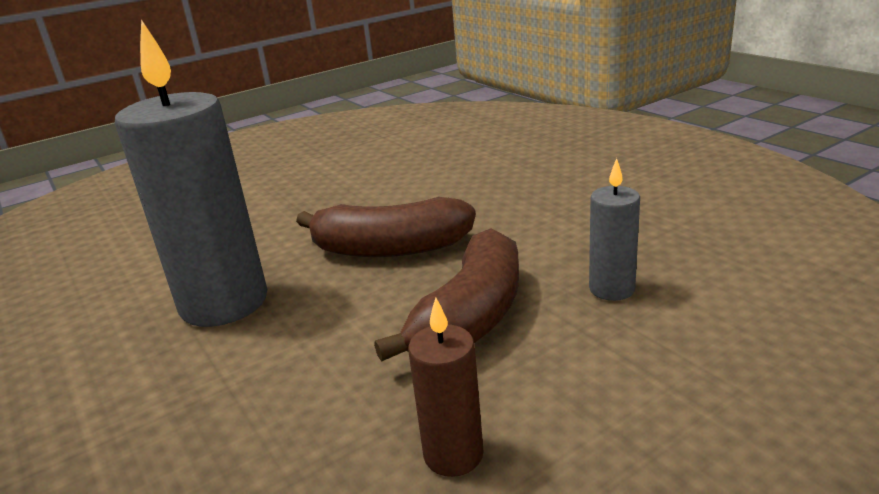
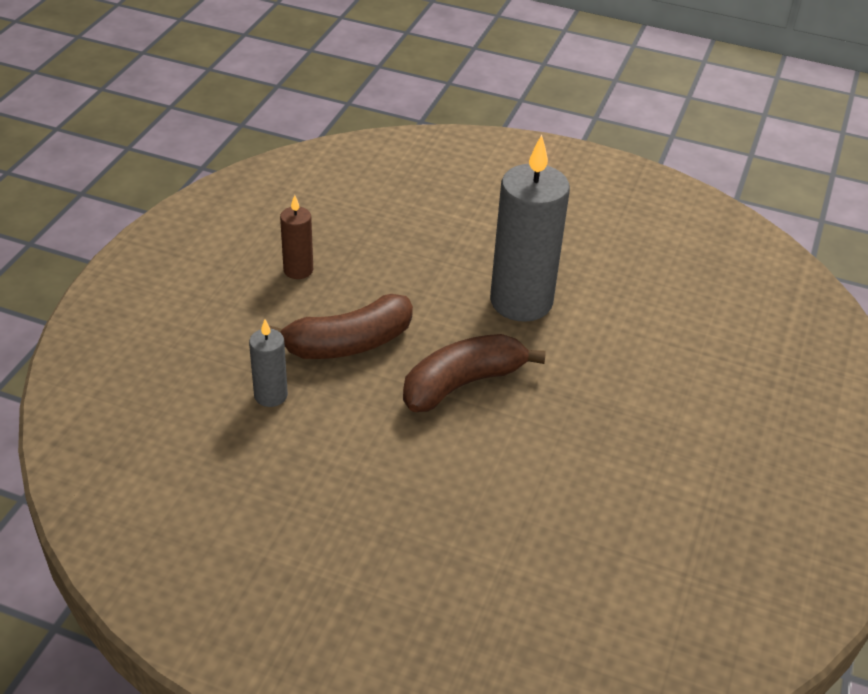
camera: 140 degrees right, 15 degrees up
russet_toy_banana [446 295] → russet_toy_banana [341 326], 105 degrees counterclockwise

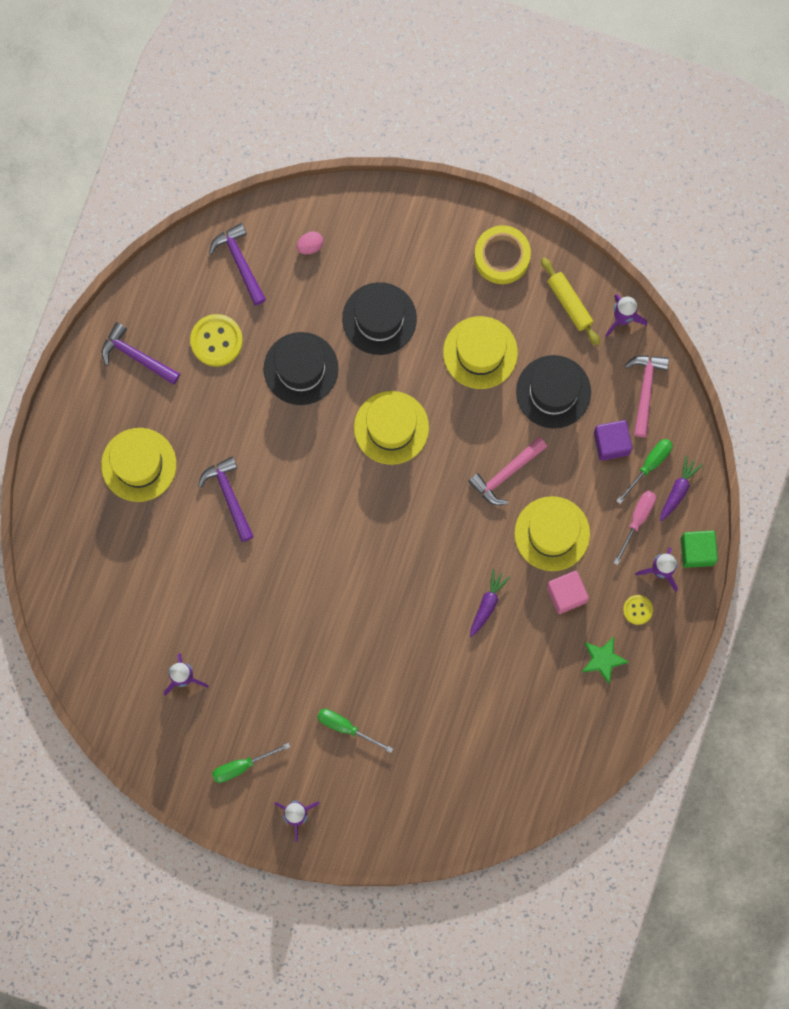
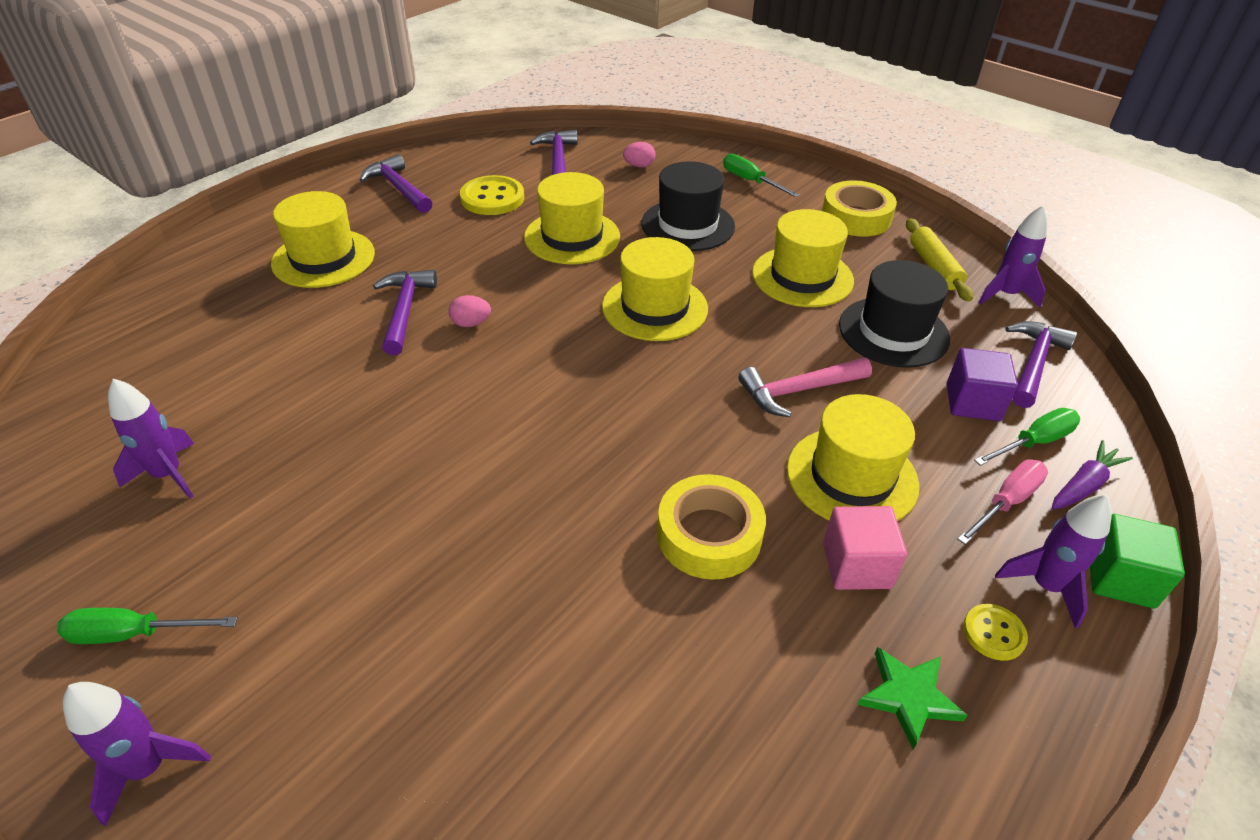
camera: 20 degrees right, 35 degrees down
- → rose-pink_egg_shape [469 311]
leaf-green_flat_screwdriver [355 731] → leaf-green_flat_screwdriver [761 175], relocated
violet_toy_carrot [490 603] → yellow_roll_of_tape [711 527]
ebony_top_hat [301 368] → yellow_top_hat [572 218]
rose-pink_carpenter's_hammer [647 396] → violet_carpenter's_hammer [1041 364]

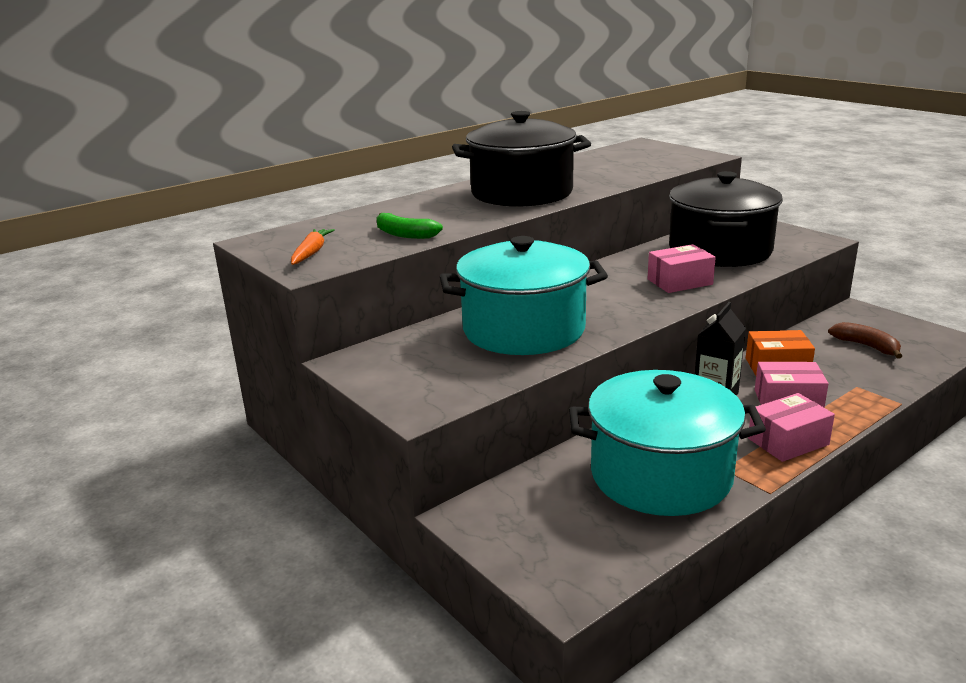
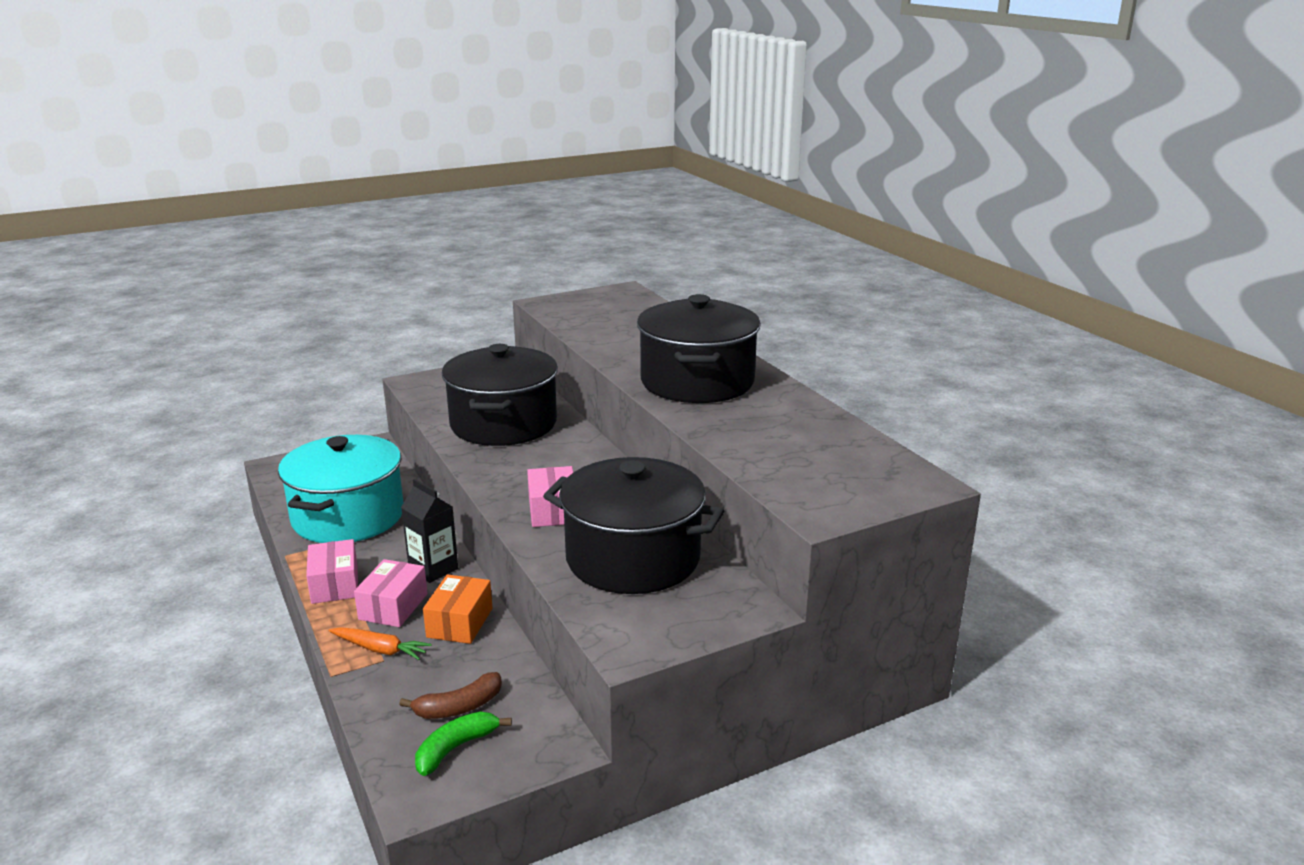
camera: 100 degrees right, 0 degrees up
bright_orange_toy_carrot [313 247] → bright_orange_toy_carrot [379 643], relocated
leaf-green_toy_banana [410 226] → leaf-green_toy_banana [463 743], relocated
turquoise_stockpot [524 295] → ebony_stockpot [500 395]

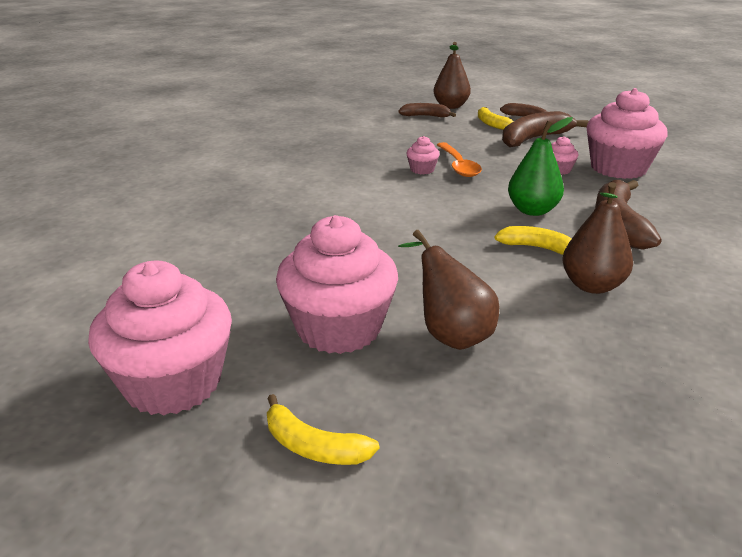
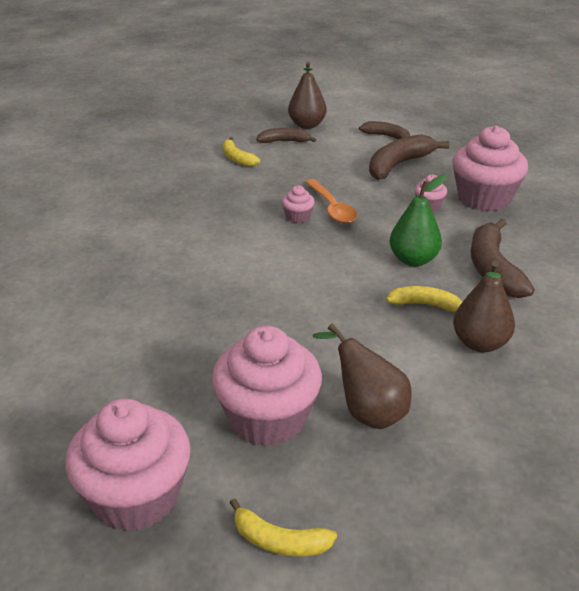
camera: 10 degrees left, 5 degrees up
yellow_toy_banana [496 118] → yellow_toy_banana [241 152], relocated

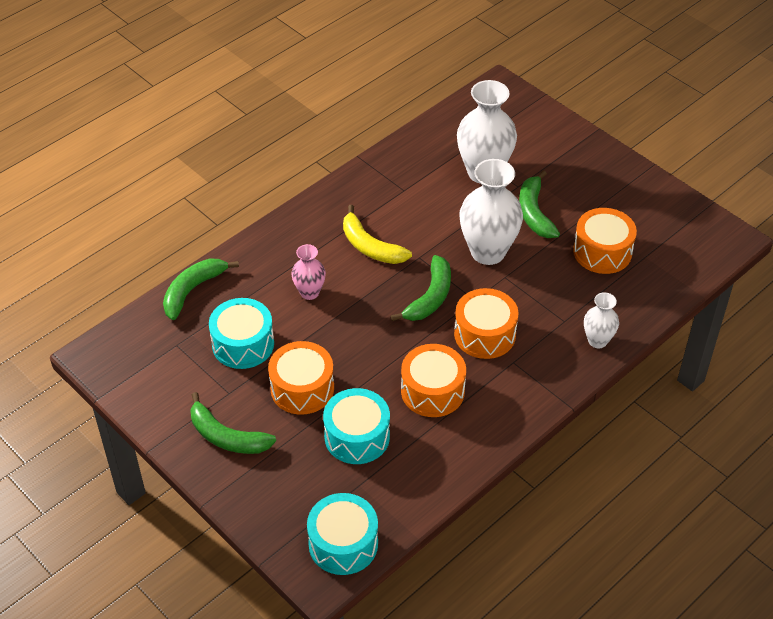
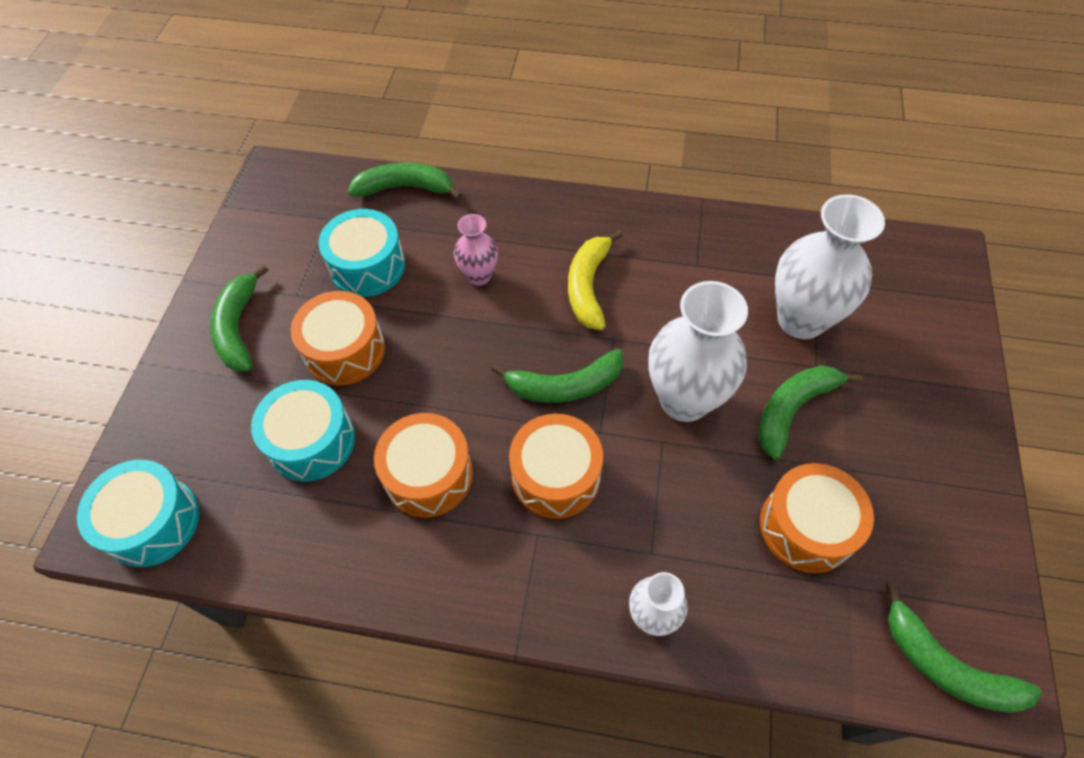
camera: 55 degrees right, 10 degrees up
- → leaf-green_toy_banana [964 648]

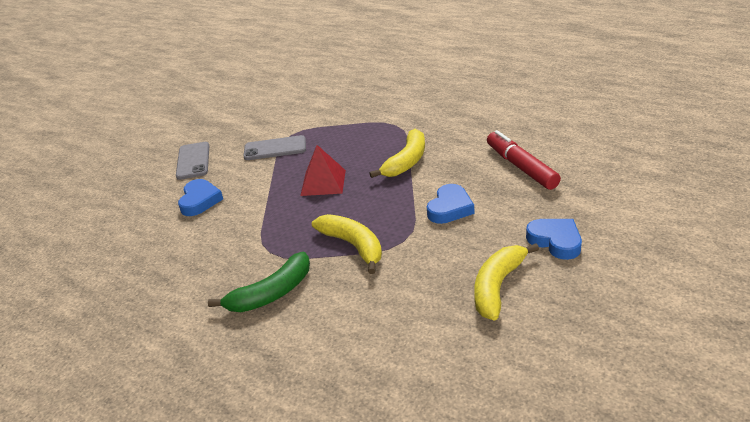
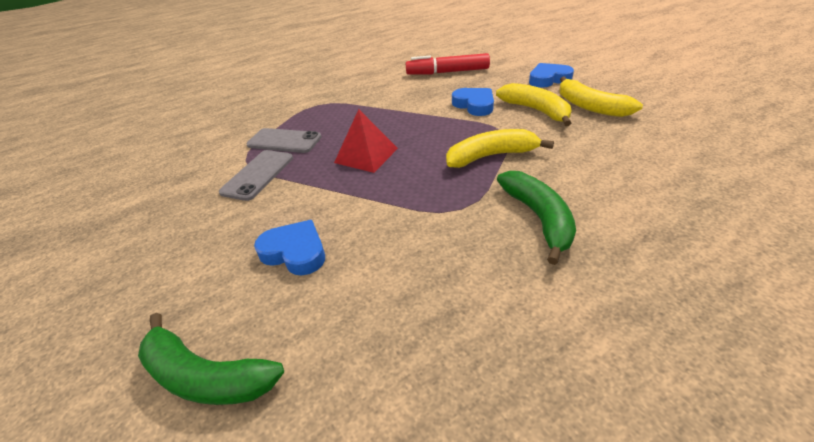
camera: 65 degrees left, 5 degrees up
- → leaf-green_toy_banana [211 359]
ash-grey_phone [192 161] → ash-grey_phone [284 140], relocated
yellow_toy_banana [397 153] → yellow_toy_banana [534 104], relocated

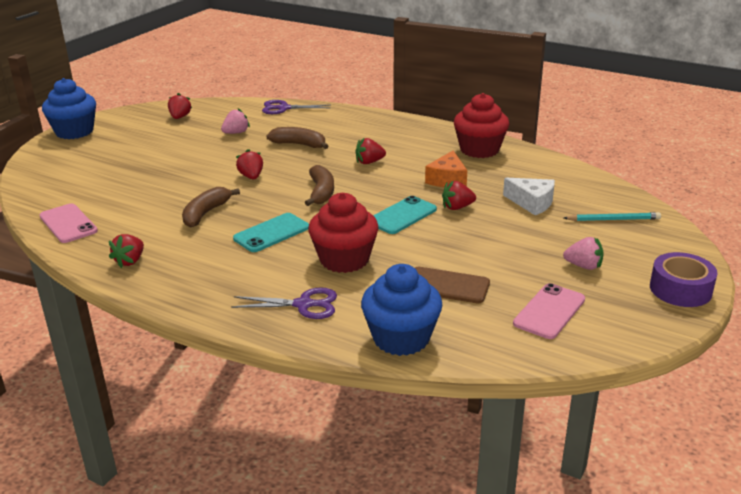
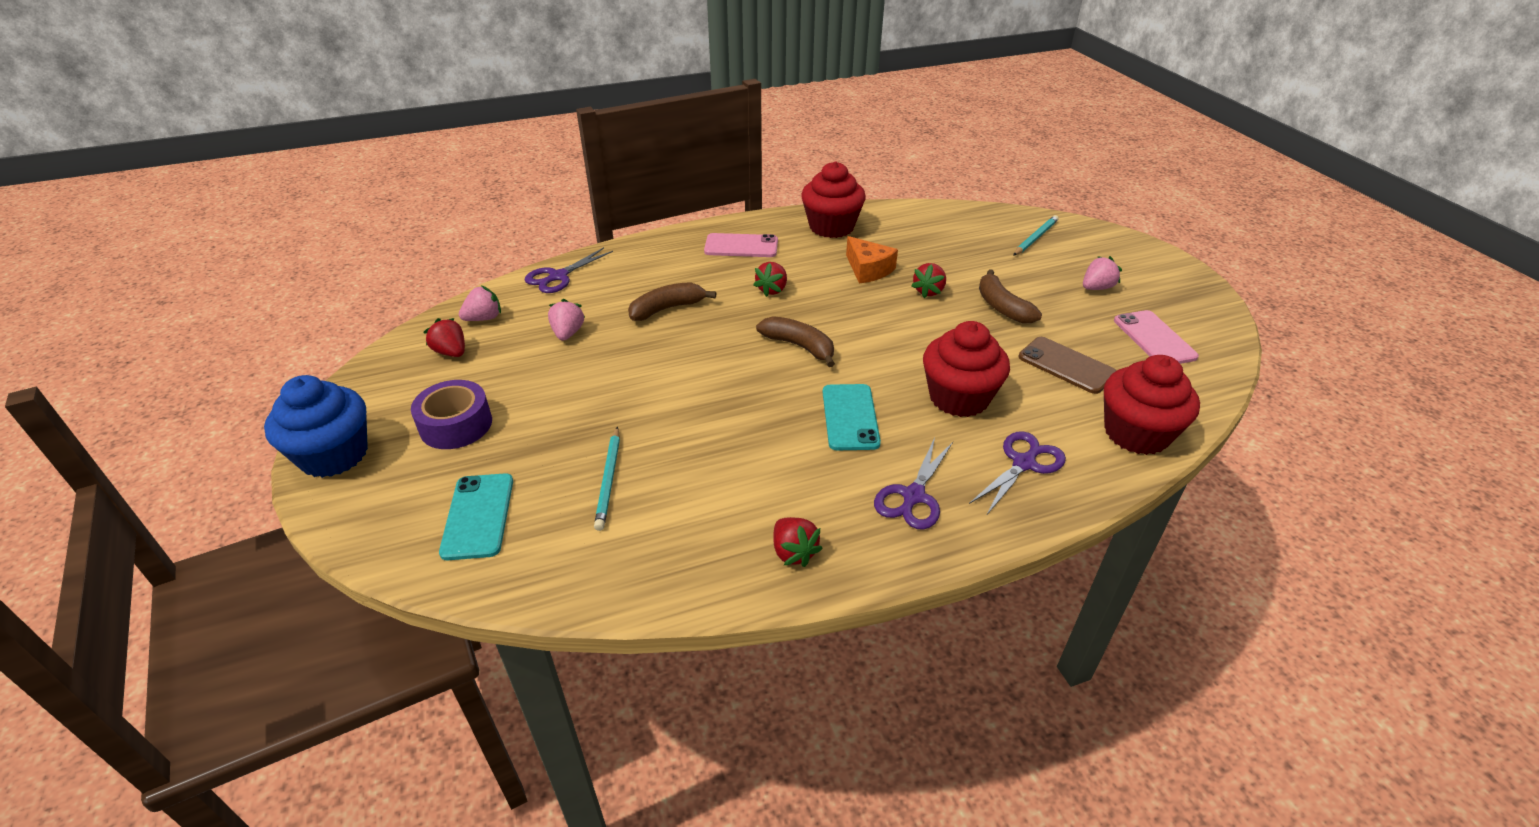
camera: 50 degrees left, 10 degrees up
scarlet_strawberry [249 164] → -
pure_white_cheese_wedge [529 196] → -
- → rose-pink_strawberry [480 303]
- → turquoise_lead_pencil [607 478]
- → violet_pair_of_scissors [913 484]
rose-pink_phone [69 223] → rose-pink_phone [741 245], relocated
russet_toy_banana [211 207] → russet_toy_banana [1010 296], relocated
turquoise_phone [405 215] → turquoise_phone [476 516], relocated
violet_roll_of_tape [684 279] → violet_roll_of_tape [451 414], relocated
blue_muffin [401 310] → scarlet_muffin [1152 405]
russet_phone [452 285] → russet_phone [1067 365], 75 degrees clockwise

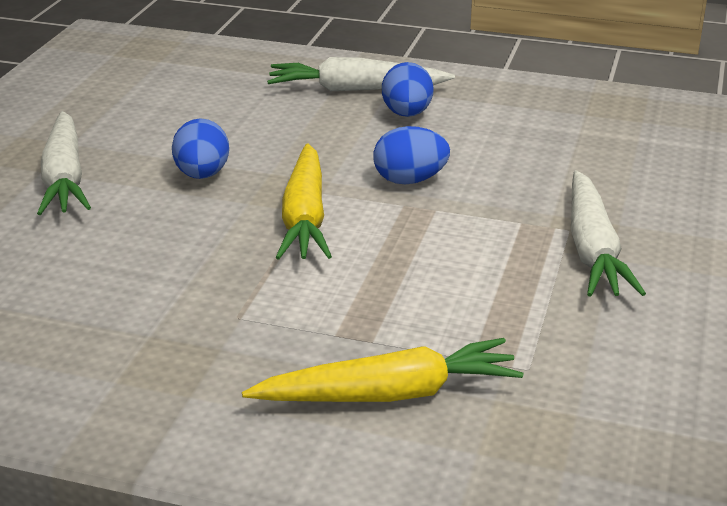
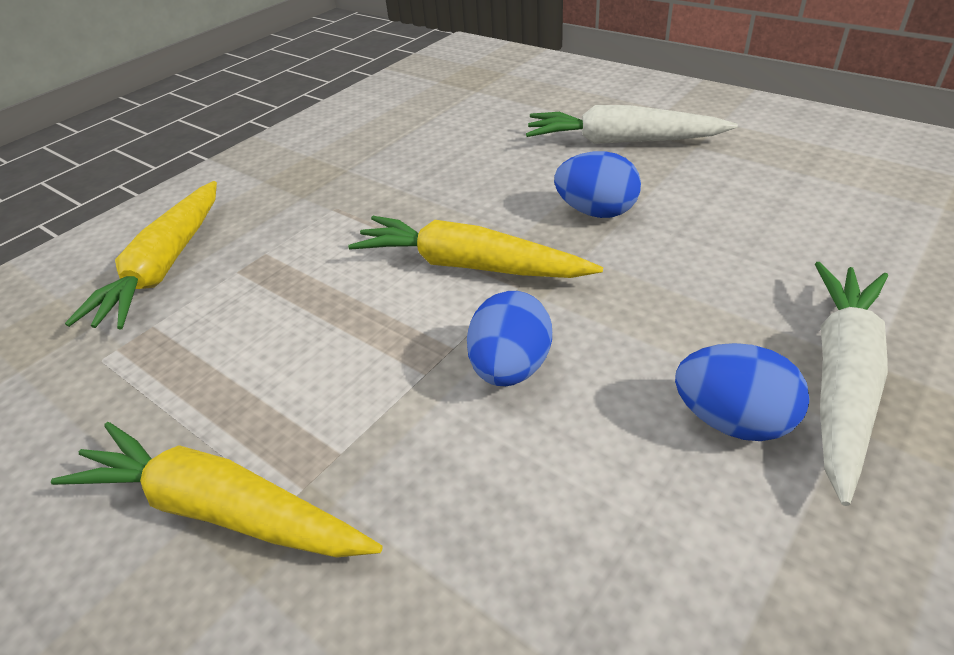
camera: 115 degrees right, 10 degrees up
pure_white_toy_carrot [608 233] → yellow_toy_carrot [217 490]

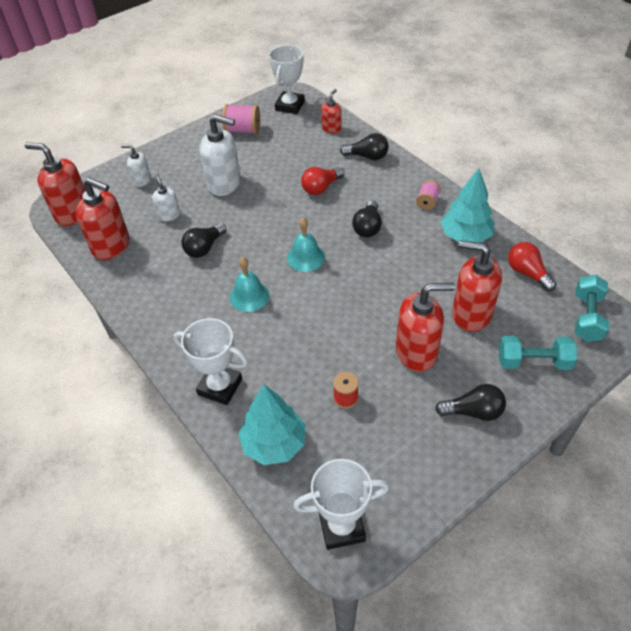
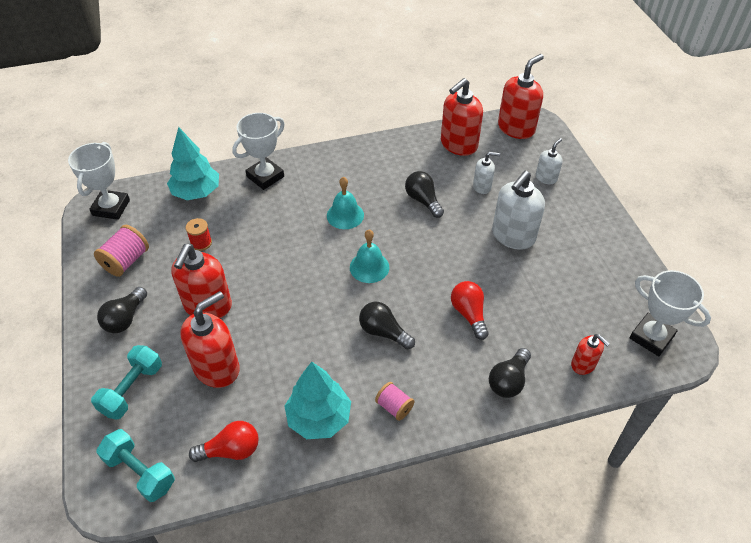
camera: 110 degrees right, 0 degrees up
rose-pink_bobbin [241 119] → rose-pink_bobbin [121 251], relocated

